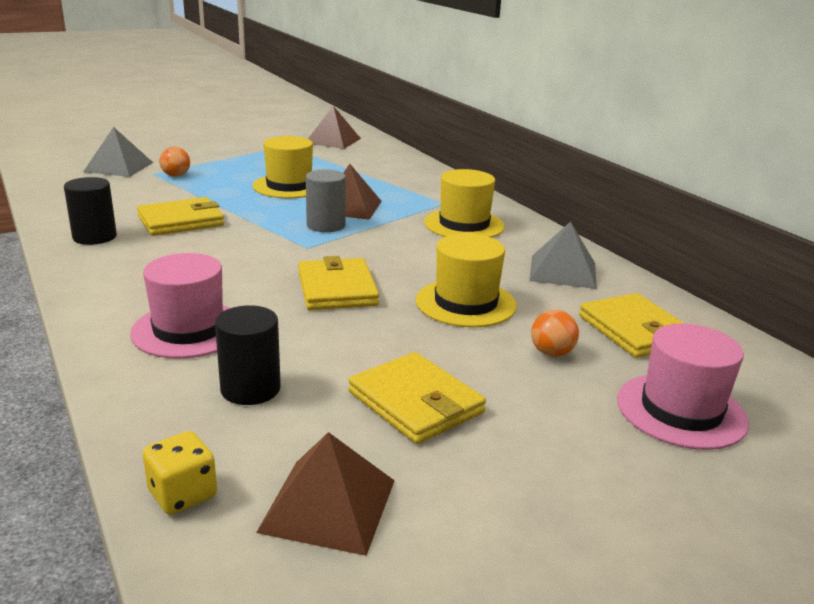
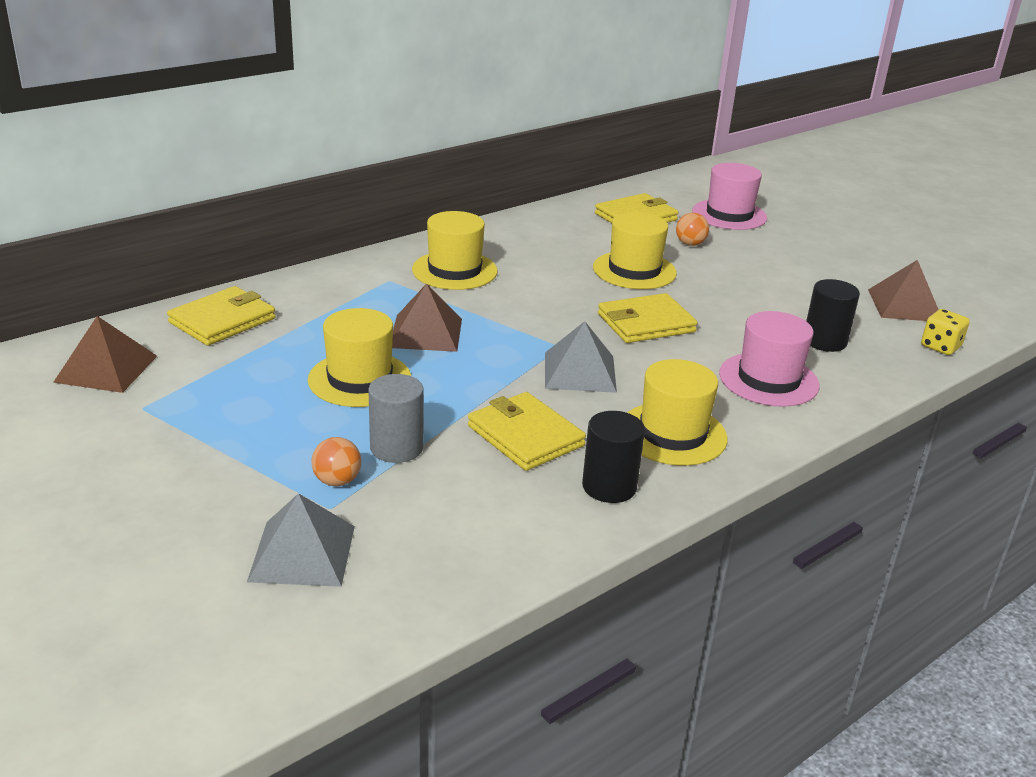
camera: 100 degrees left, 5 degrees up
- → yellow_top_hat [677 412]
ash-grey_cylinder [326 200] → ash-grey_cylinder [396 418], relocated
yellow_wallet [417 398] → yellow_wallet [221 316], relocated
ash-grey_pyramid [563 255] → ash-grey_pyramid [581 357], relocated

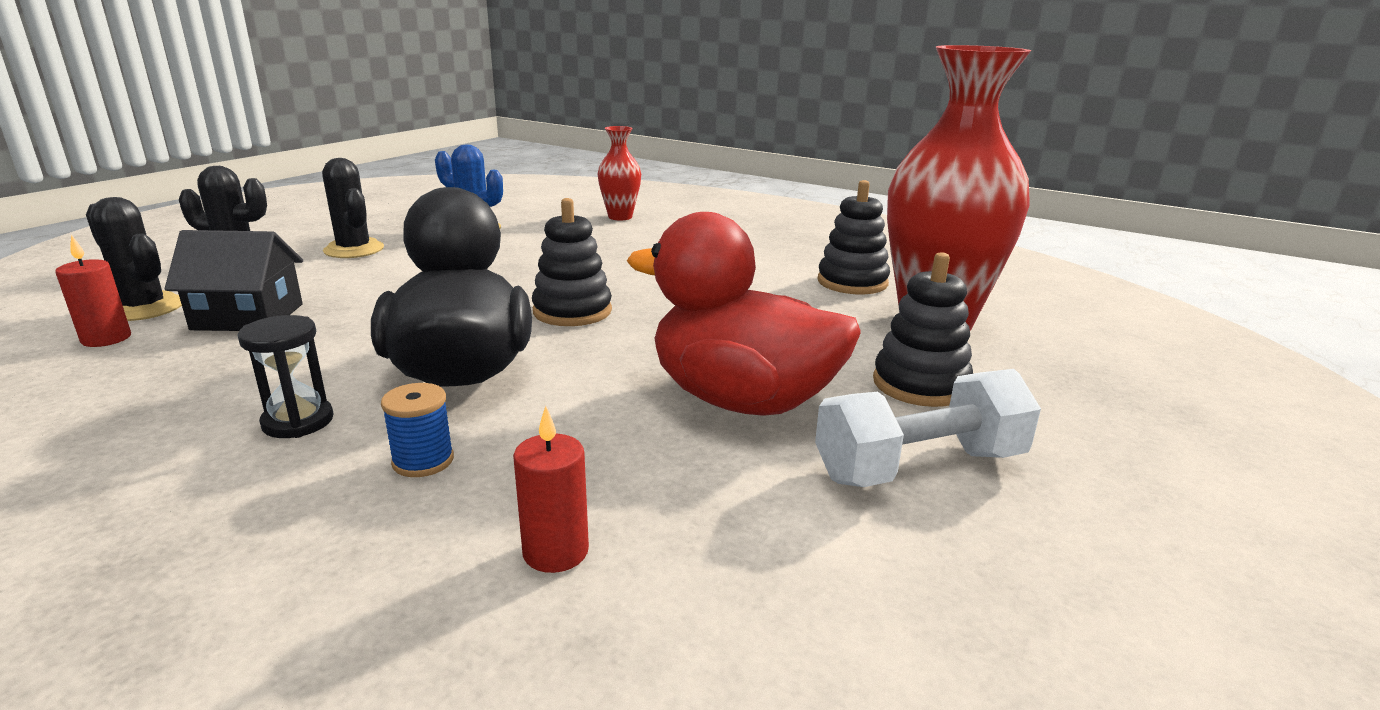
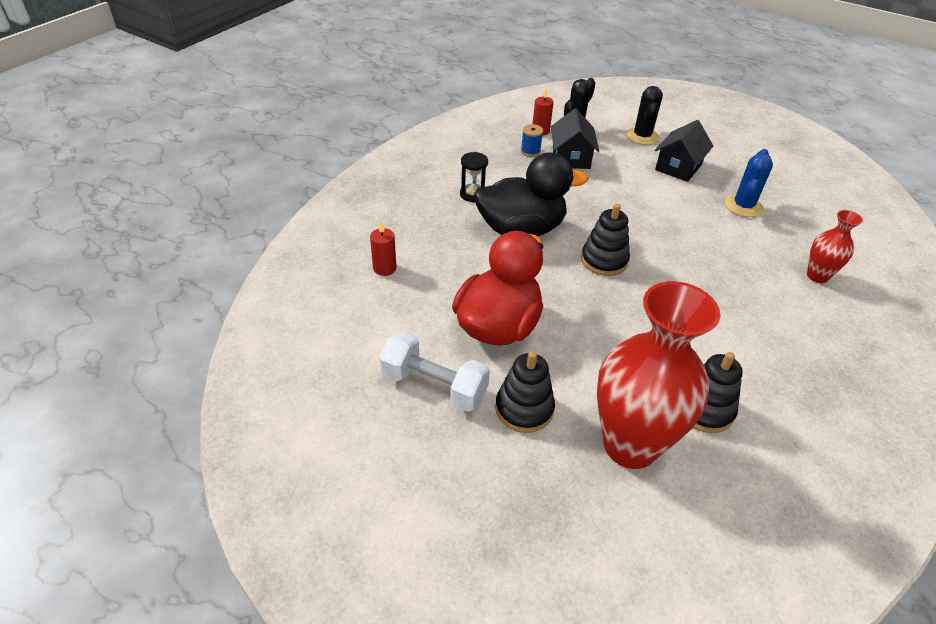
camera: 90 degrees right, 20 degrees up
blue_bobbin [417 430] → blue_bobbin [532 140], relocated
ebony_cactus [353 208] → ebony_toy_house [684 151]
pure_white_free_weight [928 428] → pure_white_free_weight [434 372], 45 degrees counterclockwise

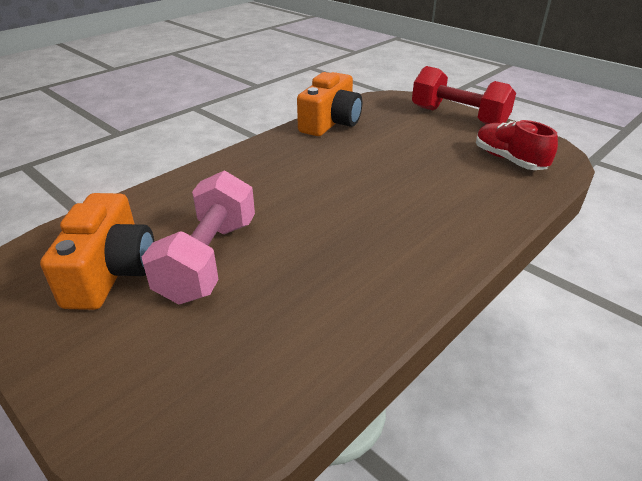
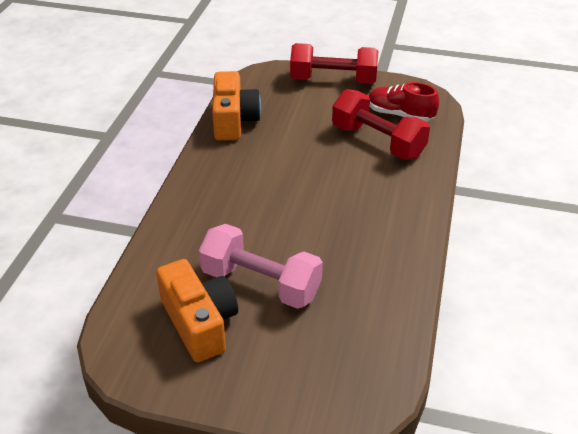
camera: 30 degrees left, 5 degrees up
- → scarlet_free_weight [381 124]
rose-pink_free_weight [198 237] → rose-pink_free_weight [261 266], 45 degrees counterclockwise

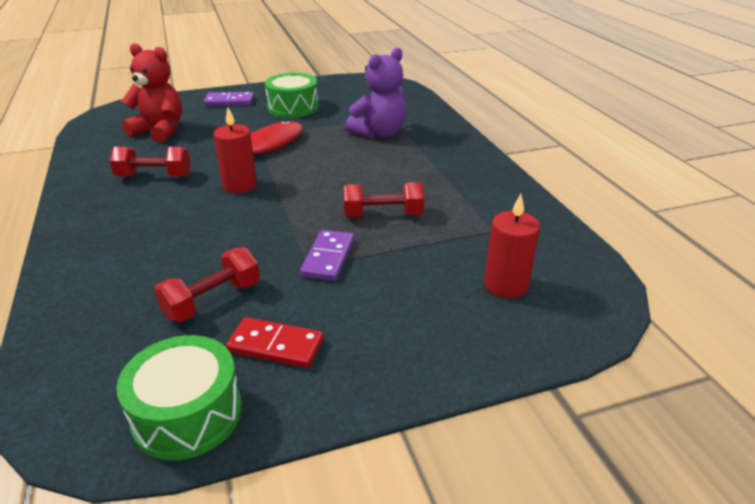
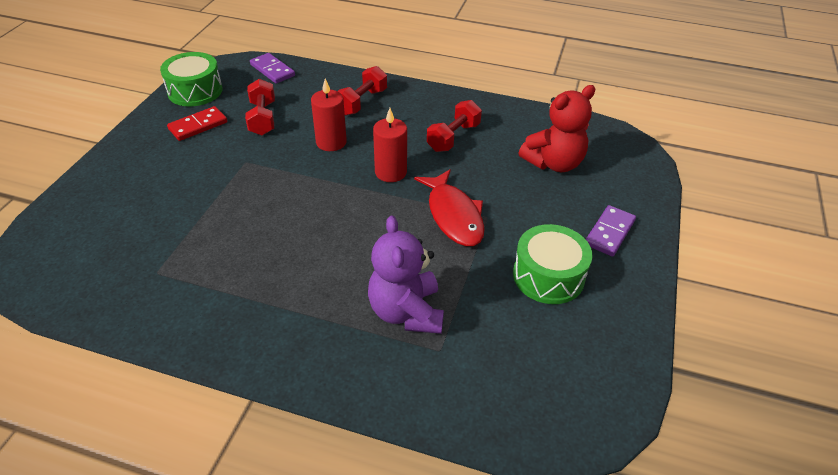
camera: 125 degrees right, 10 degrees up
violet_domino_tile [327 255] → violet_domino_tile [272 68], relocated
scarlet_free_weight [384 199] → scarlet_free_weight [362 90], relocated
scarlet_pillar_candle [512 246] → scarlet_pillar_candle [329 114], relocated

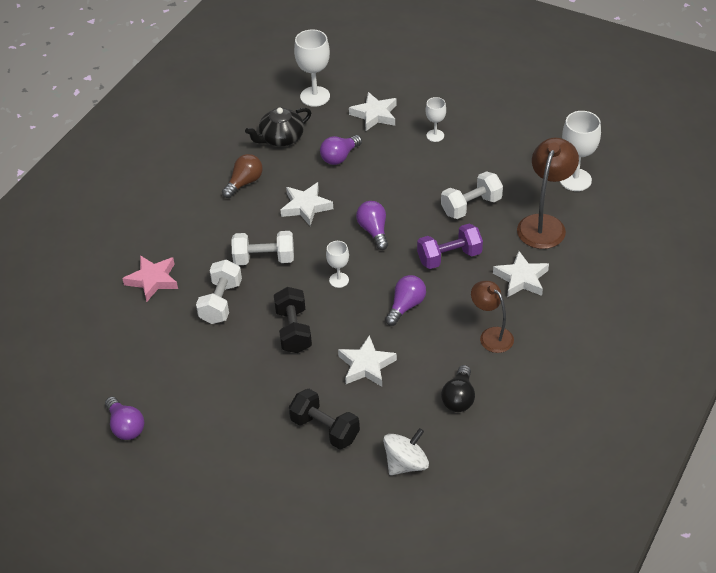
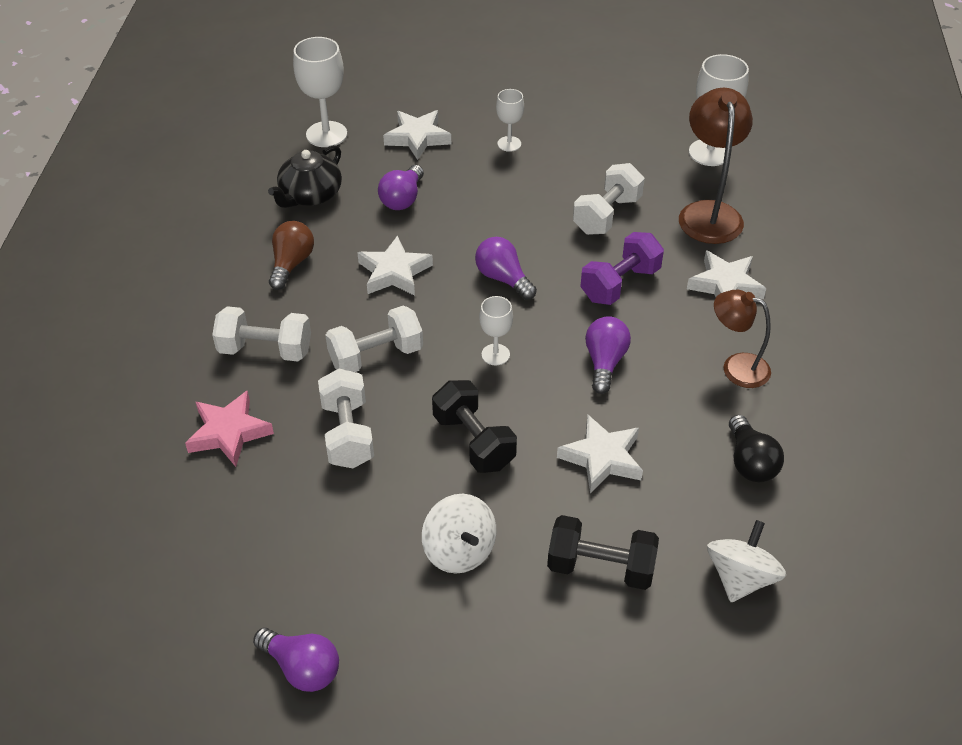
camera: 25 degrees left, 0 degrees up
- → pure_white_free_weight [261 333]
- → pure_white_spinning_top [459 534]

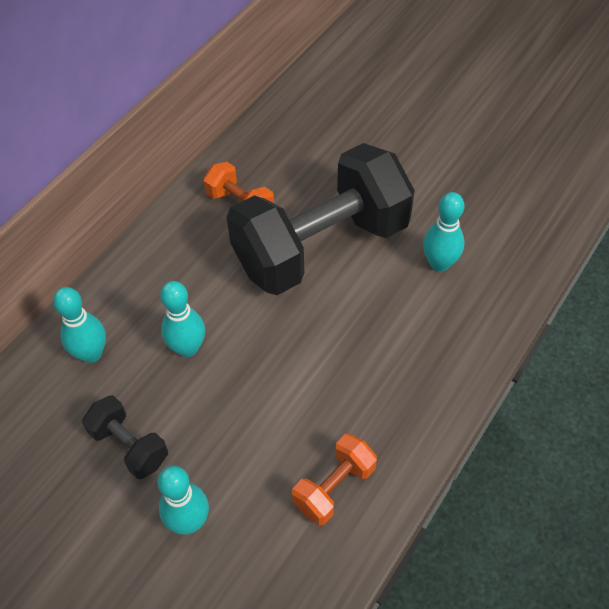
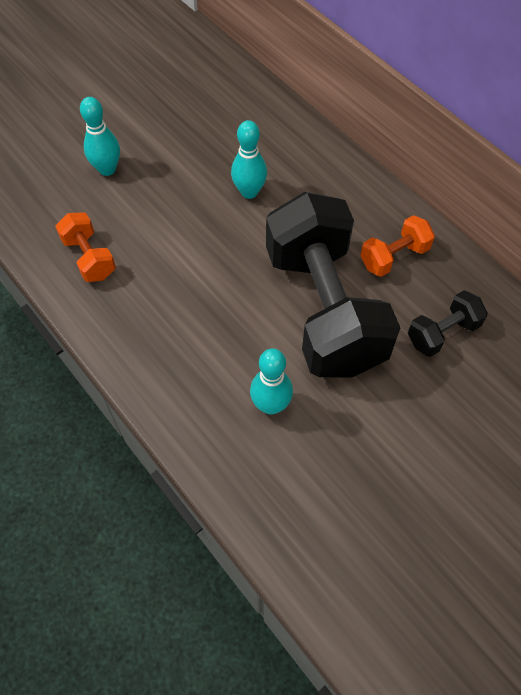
camera: 105 degrees right, 5 degrees up
turquoise_skittle [79 325] → -
ebony_free_weight [125 437] → ebony_free_weight [448 323], relocated

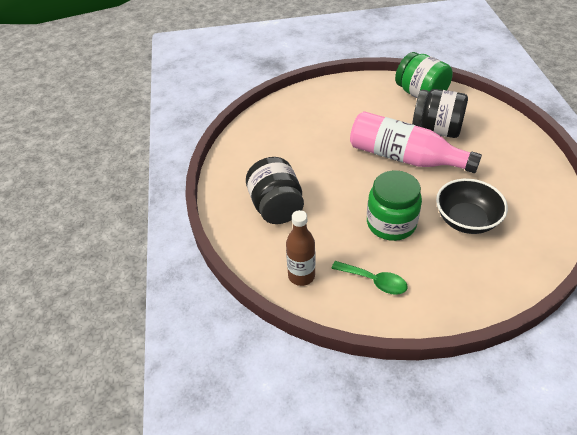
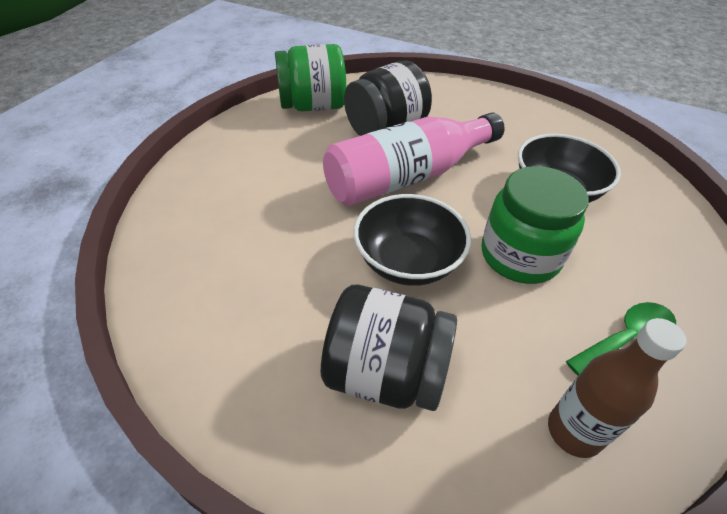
camera: 60 degrees left, 0 degrees up
- → ebony_serving_bowl [412 240]

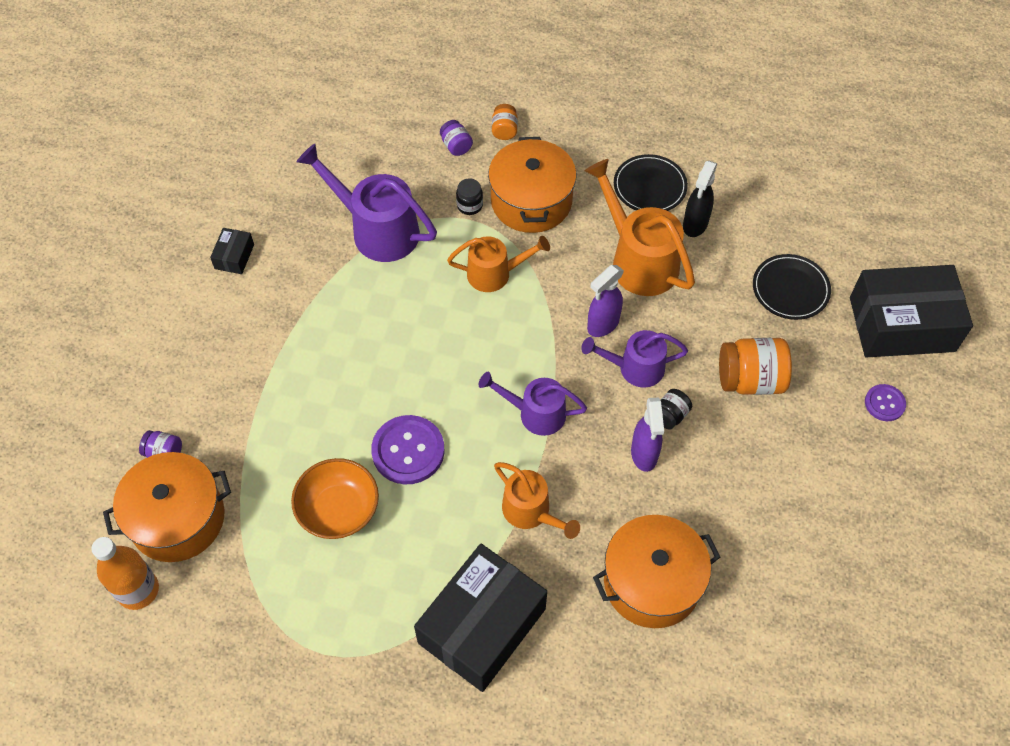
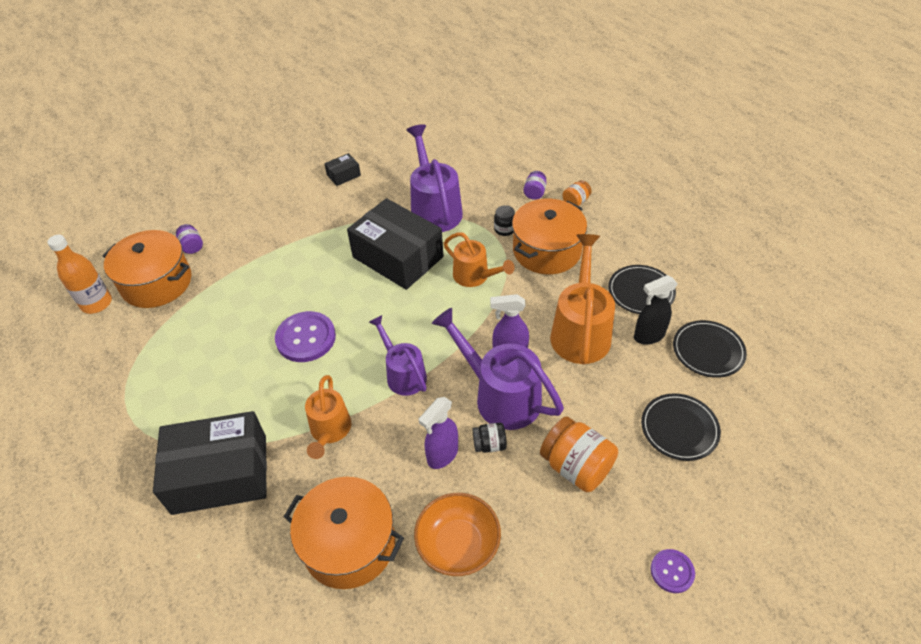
camera: 45 degrees right, 10 degrees down
- → ebony_plate [710 349]
bright_orange_serving_bowl [335 498] → bright_orange_serving_bowl [457 534], relocated
ebony_parcel [911 311] → ebony_parcel [395 244], relocated
violet_sprinkling_can [634 359] → violet_sprinkling_can [498 369], x1.58

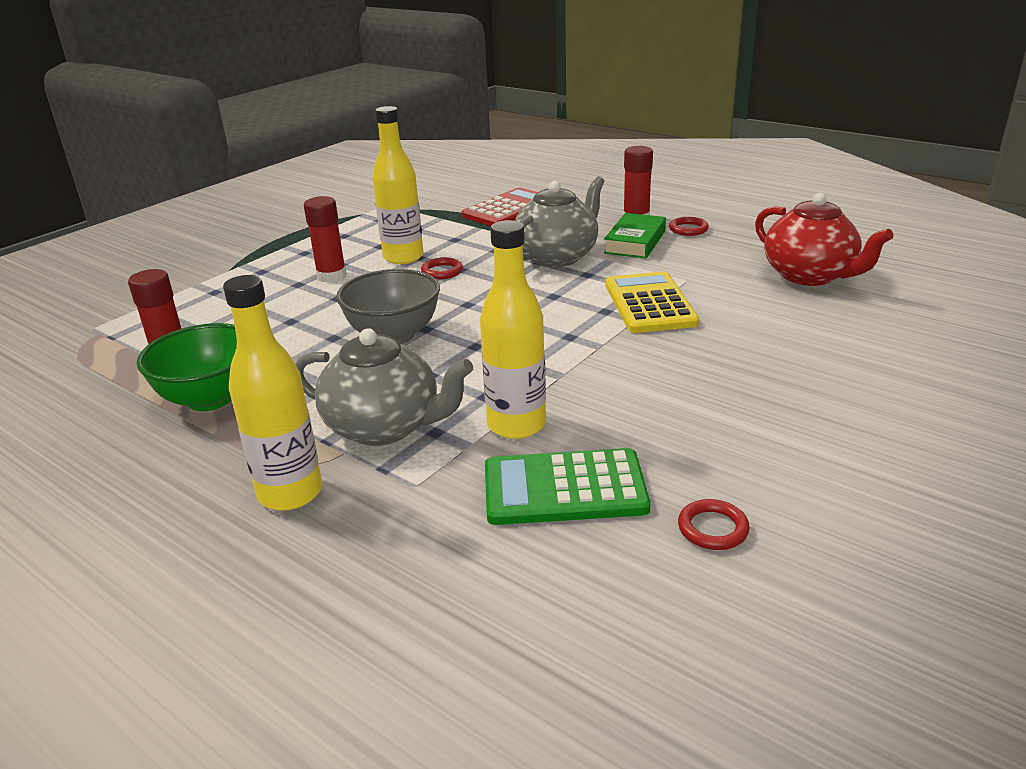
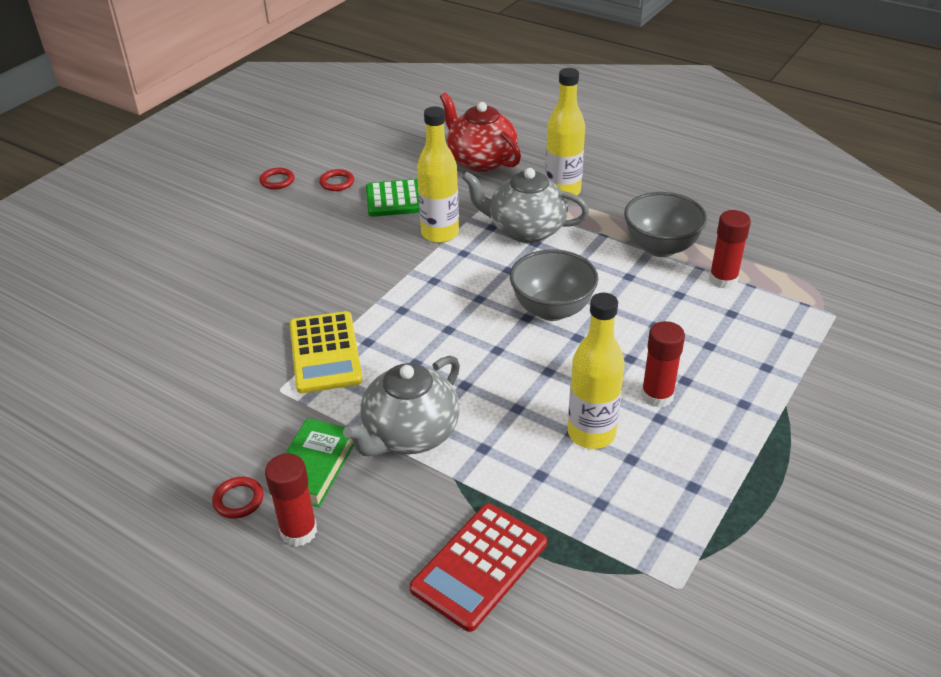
camera: 175 degrees right, 10 degrees up
scarlet_torus [442 268] → scarlet_torus [276 179], relocated
scarlet_tea_pot [824 239] → scarlet_tea_pot [480 132], relocated
leaf-green_serving_bowl [187 367] → ash-grey_serving_bowl [665 224]

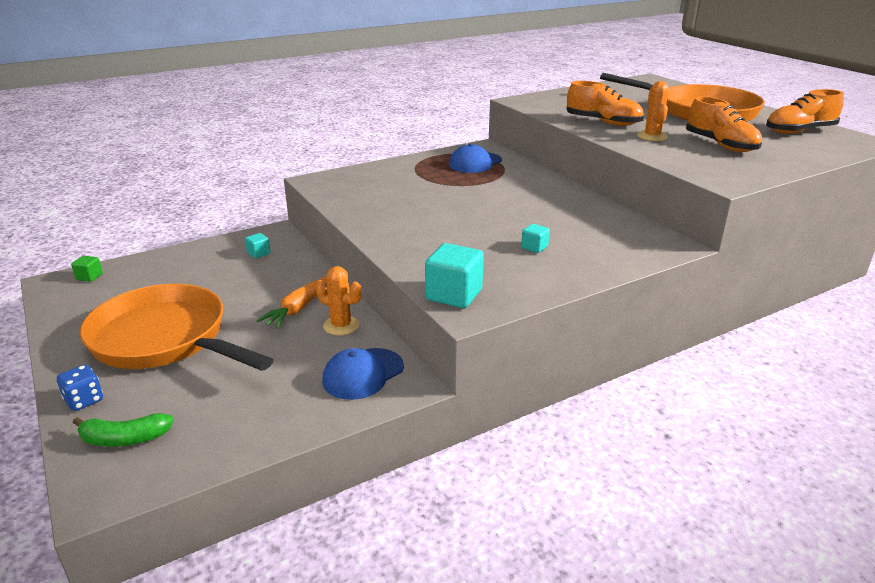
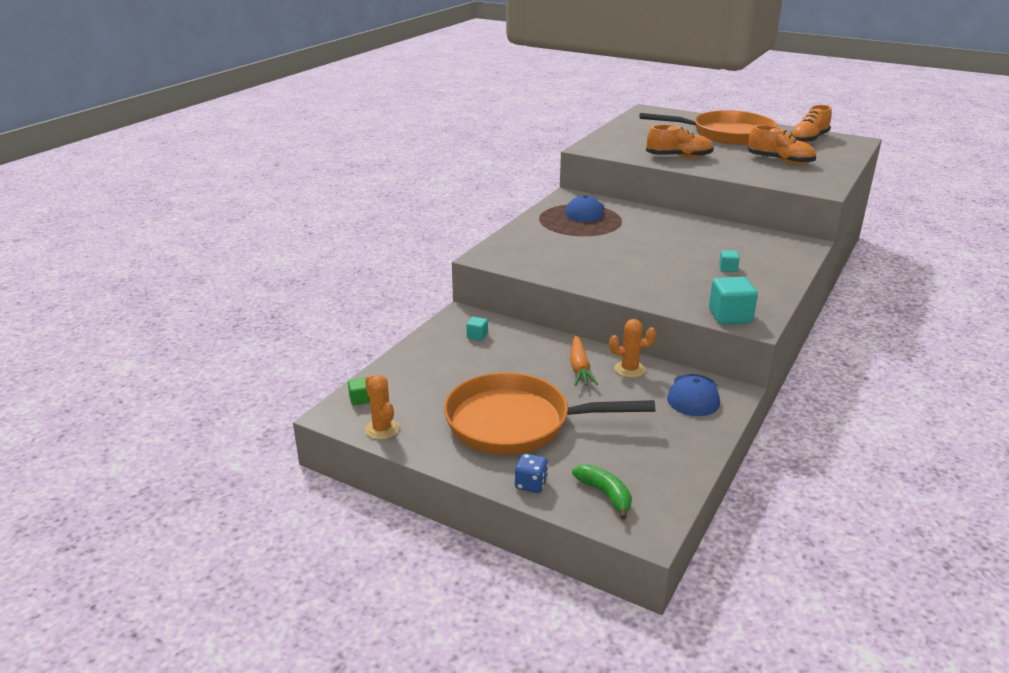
camera: 30 degrees left, 0 degrees up
bright_orange_cactus [653 111] → bright_orange_cactus [382 407], relocated
leaf-green_toy_banana [123 430] → leaf-green_toy_banana [602 492], 90 degrees counterclockwise

